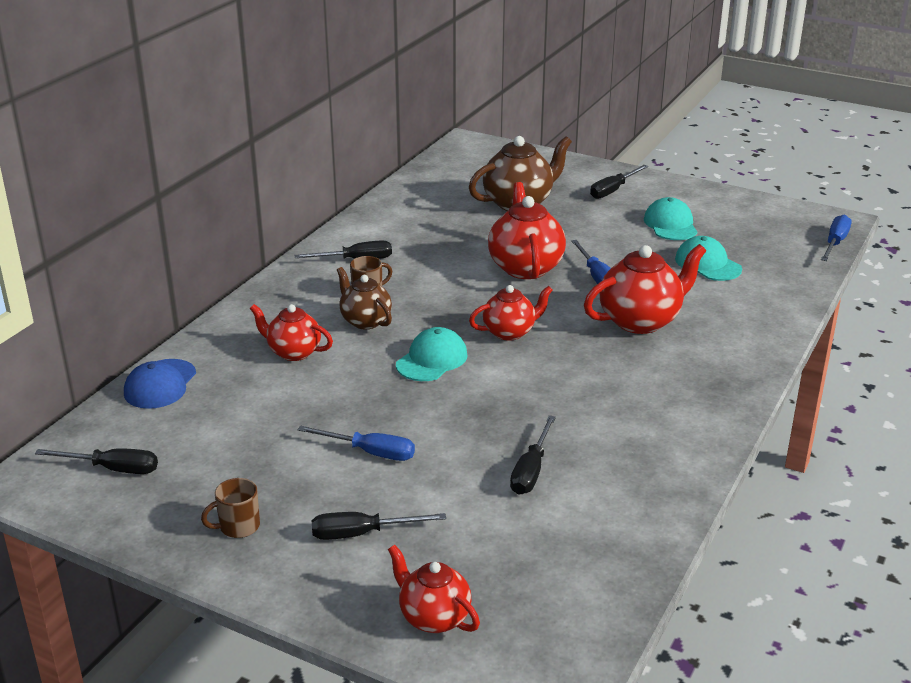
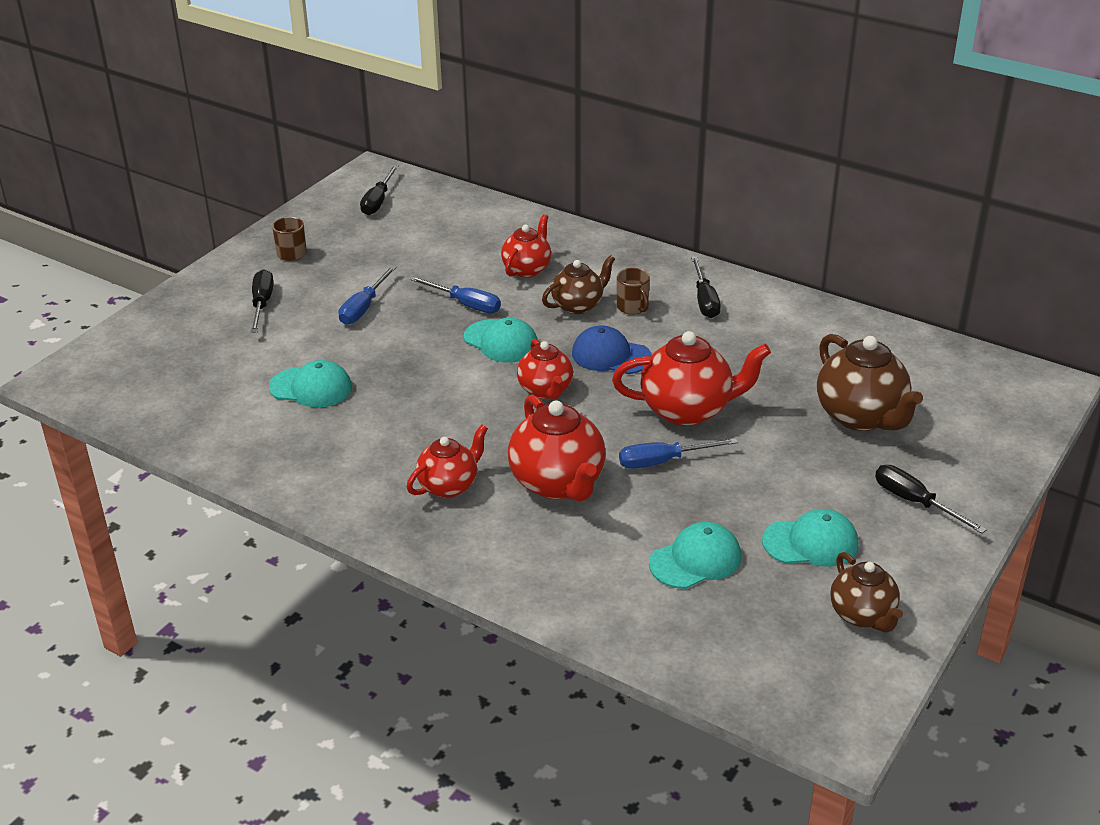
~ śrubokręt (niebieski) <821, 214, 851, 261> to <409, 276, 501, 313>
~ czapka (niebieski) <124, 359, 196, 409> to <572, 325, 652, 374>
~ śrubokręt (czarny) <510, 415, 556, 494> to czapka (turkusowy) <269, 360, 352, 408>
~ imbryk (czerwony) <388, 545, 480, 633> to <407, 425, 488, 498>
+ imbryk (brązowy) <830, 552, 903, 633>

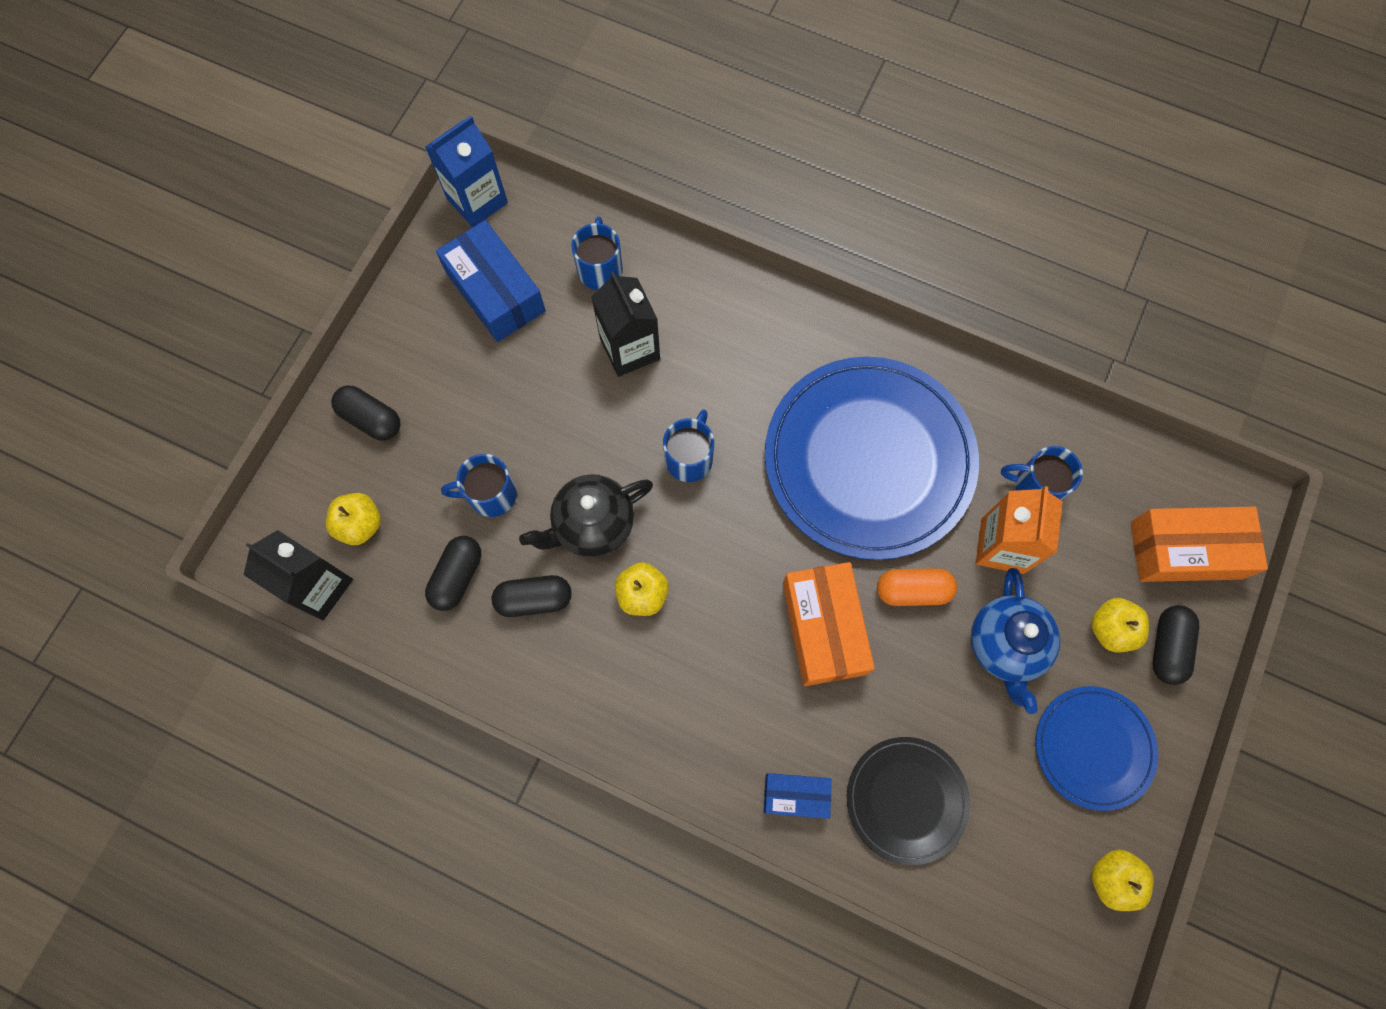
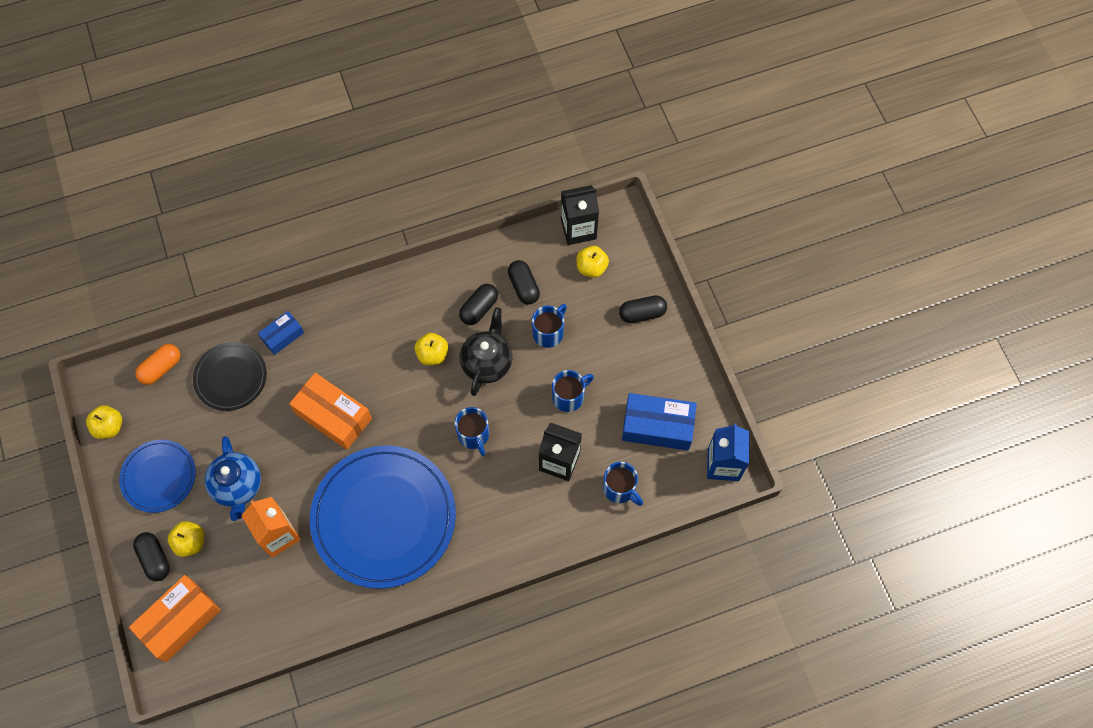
~ kubek (niebieski) <1001, 446, 1083, 500> to <552, 370, 594, 412>
~ kapsułka (pomarańczowy) <877, 568, 957, 606> to <135, 344, 180, 385>
~ imbryk (niebieski) <971, 568, 1061, 714> = <205, 436, 261, 521> 150 degrees counterclockwise

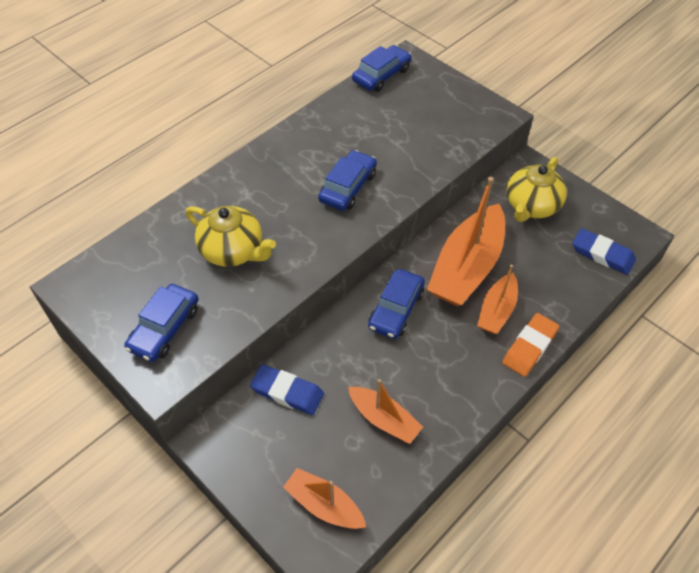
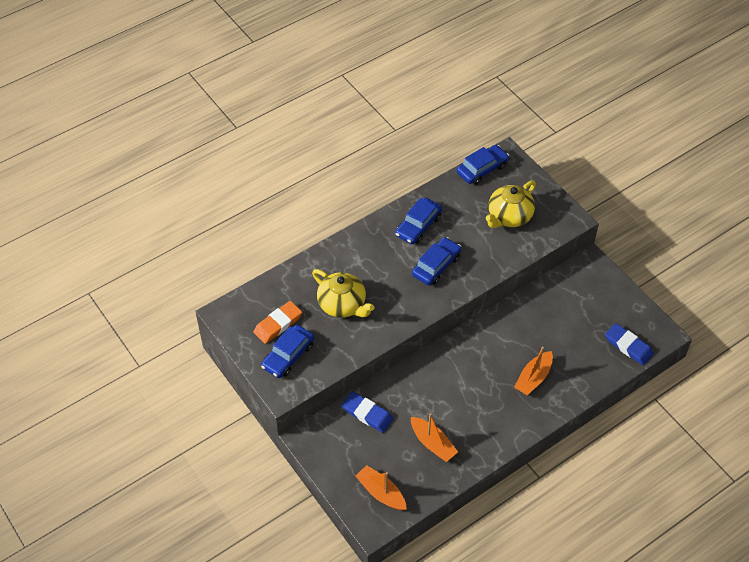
~ imbryk (żółty) <506, 157, 567, 222> to <486, 180, 536, 228>
- łódka (pomarańczowy) <427, 177, 505, 306>
~ samochód (niebieski) <368, 269, 425, 339> to <395, 197, 442, 244>
~ gumka do mazania (pomarańczowy) <502, 313, 559, 377> to <253, 301, 302, 344>

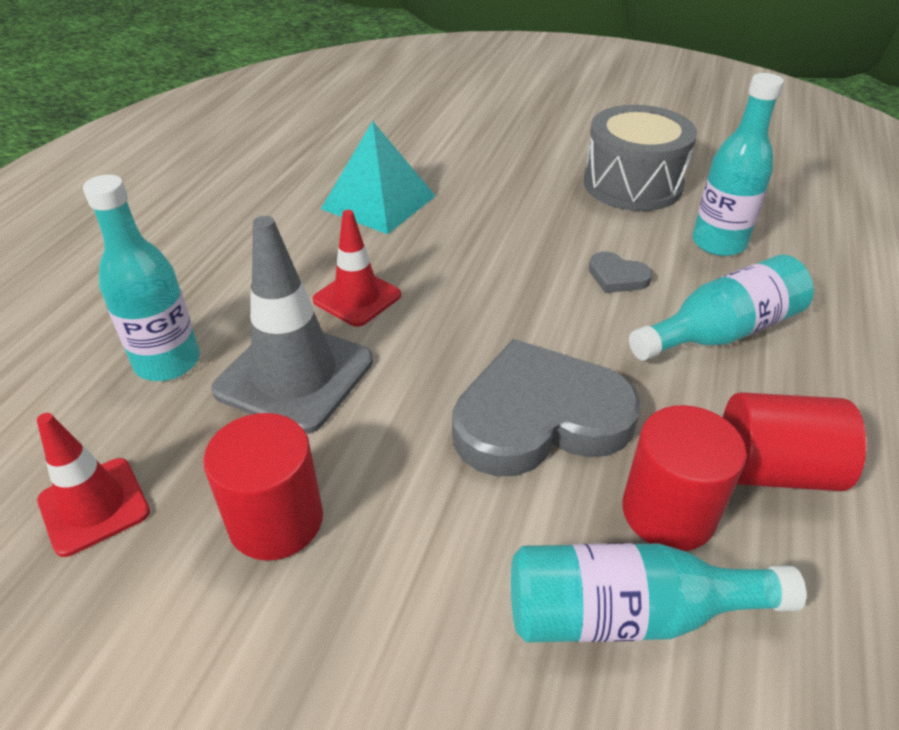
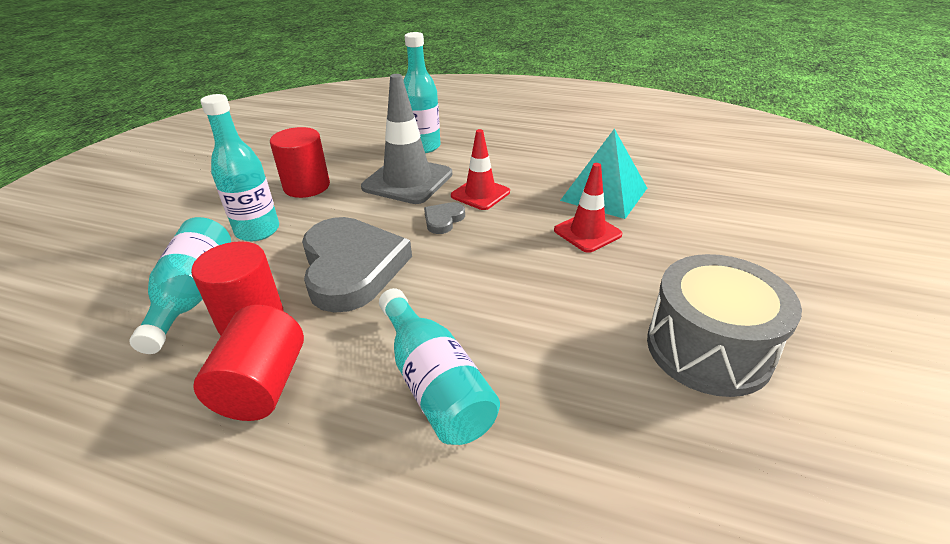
~ butelka (turkusowy) <692, 73, 784, 256> to <200, 94, 279, 241>
~ serce (szary) <589, 251, 653, 293> to <424, 202, 465, 234>
~ pachołek (czerwony) <37, 413, 150, 557> to <554, 163, 622, 253>

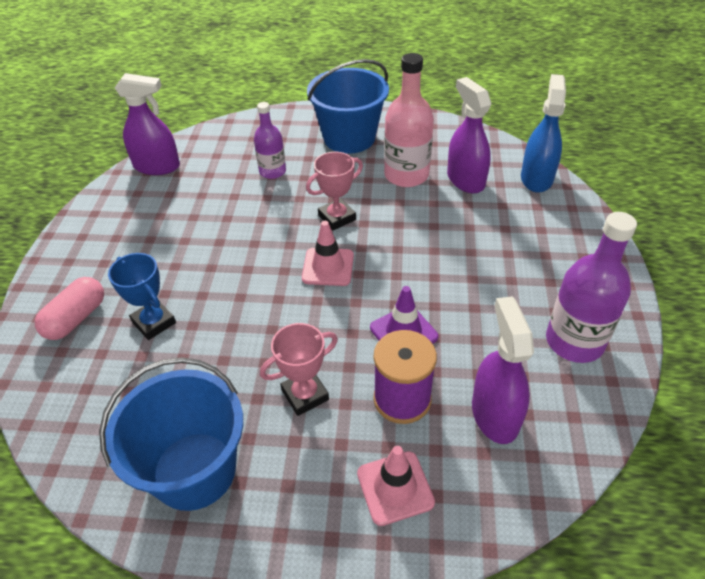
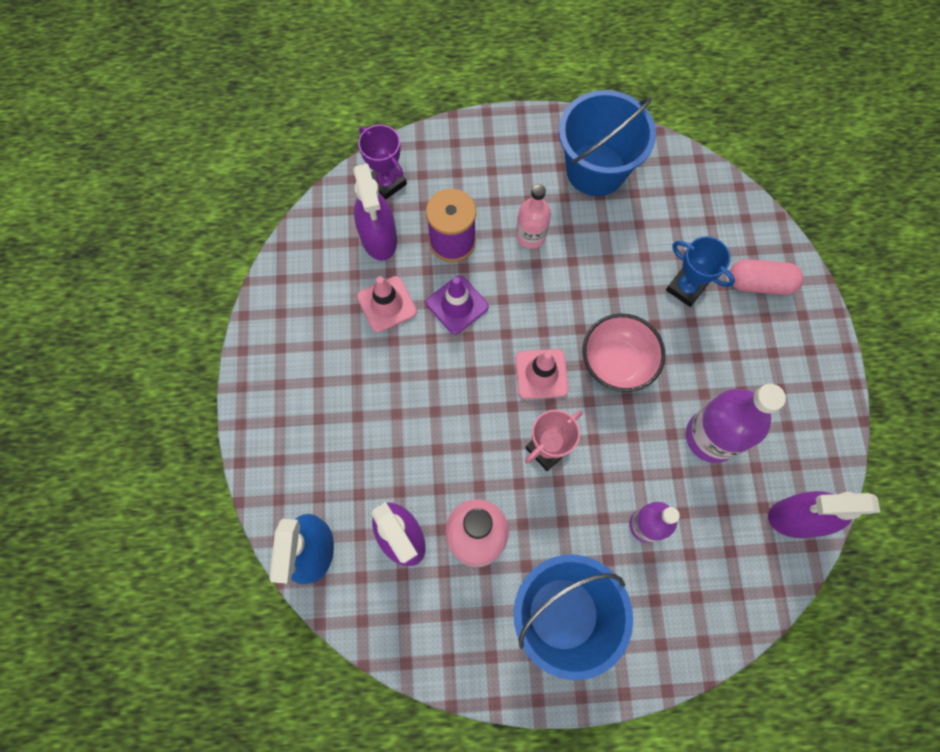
~ butelka (fioletowy) <546, 212, 637, 363> to <686, 384, 786, 463>
~ kapsułka (różowy) <35, 277, 104, 340> = <730, 259, 803, 295> 75 degrees clockwise
~ puchar (różowy) <260, 323, 338, 416> to butelka (różowy) <516, 184, 551, 249>
~ pachołek (różowy) <357, 446, 435, 526> to <357, 276, 417, 333>
+ puchar (fioletowy) <358, 125, 407, 200>
+ miska (różowy) <583, 313, 665, 392>

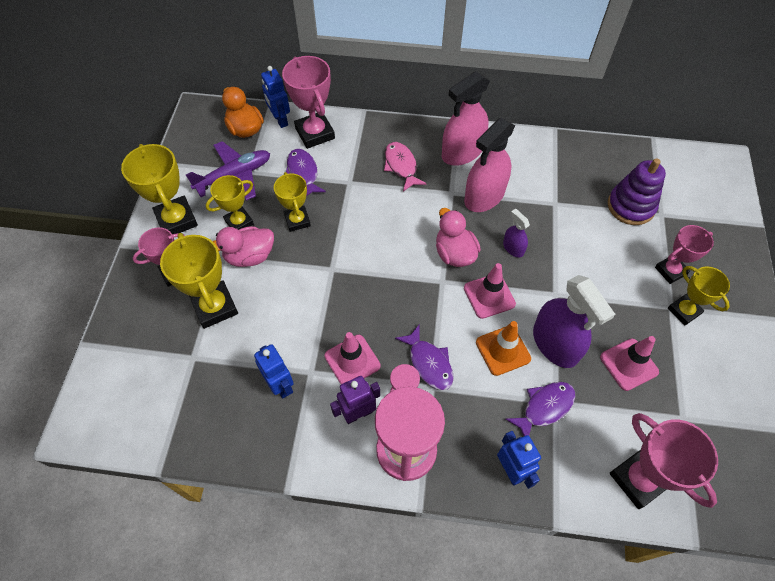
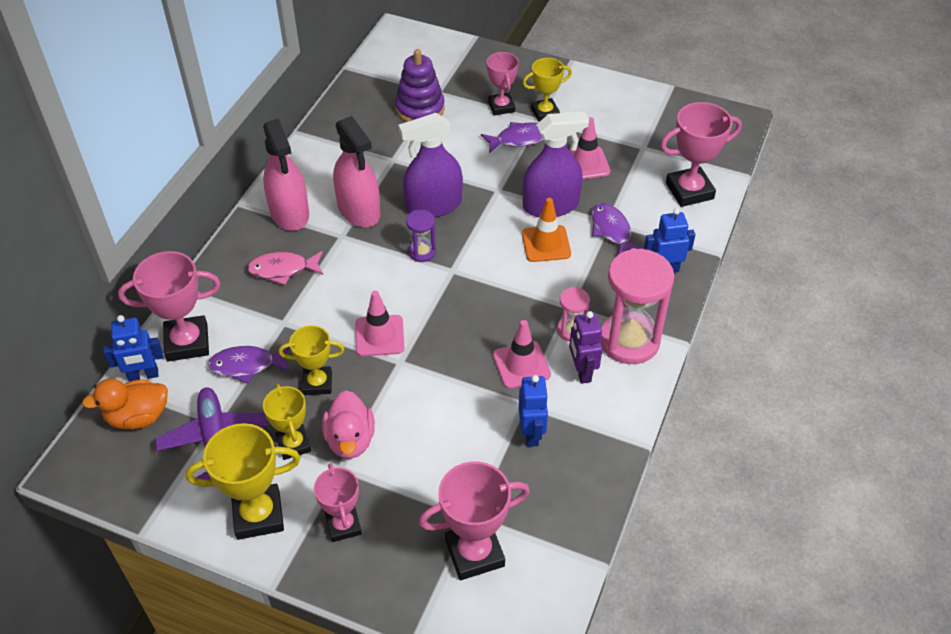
~ kaczka (różowy) <436, 208, 481, 267> to klepsydra (fioletowy) <406, 210, 436, 262>
~ spryskiwacz (fioletowy) <503, 209, 530, 258> = <398, 113, 463, 218> x2.04
- puchar (żółty) <160, 233, 238, 329>
~ pachołek (różowy) <464, 263, 516, 319> to <355, 291, 404, 356>
~ ryba (fioletowy) <395, 324, 454, 390> to <481, 122, 543, 153>
~ robot (niebieski) <254, 344, 294, 399> = <518, 375, 548, 447> 105 degrees clockwise
+ puchar (różowy) <419, 462, 530, 580>

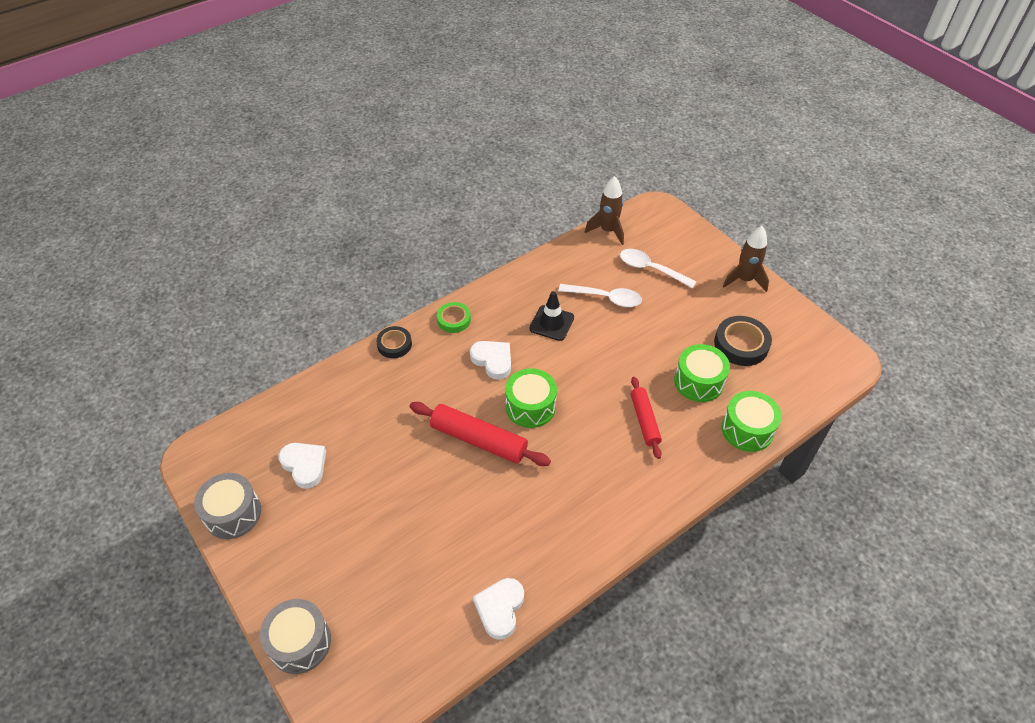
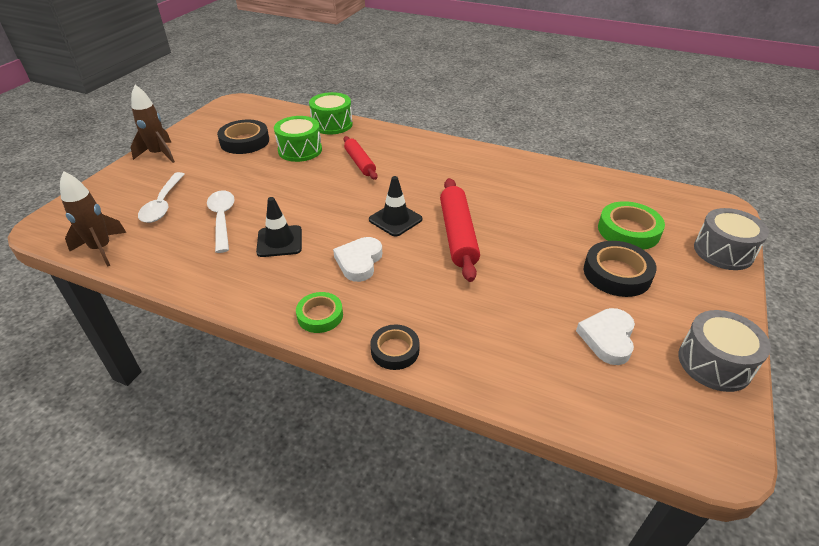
~ bęben (zielony) <505, 368, 557, 428> to pachołek (czarny) <369, 176, 422, 237>
~ wałek do ciasta (czerwony) <631, 377, 662, 459> = <344, 136, 377, 180> 75 degrees counterclockwise
- serce (biały) <473, 578, 524, 640>
+ taśma klejąca (zielony) <598, 201, 665, 250>
+ taśma klejąca (czarny) <584, 241, 657, 297>

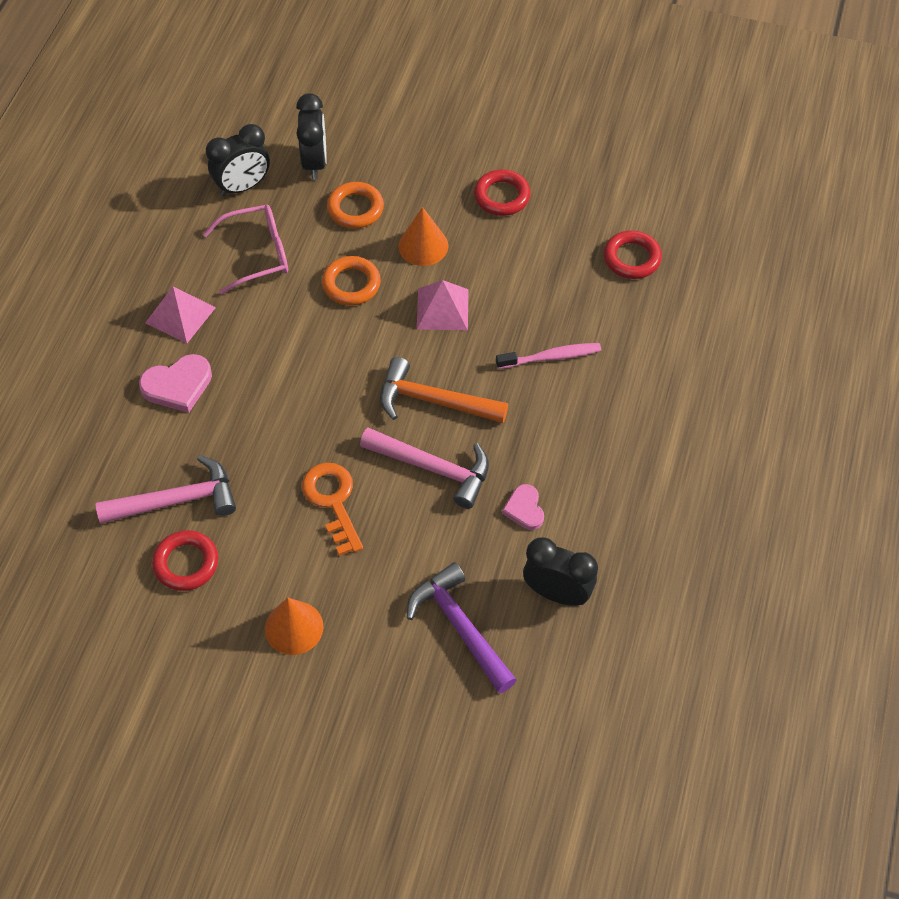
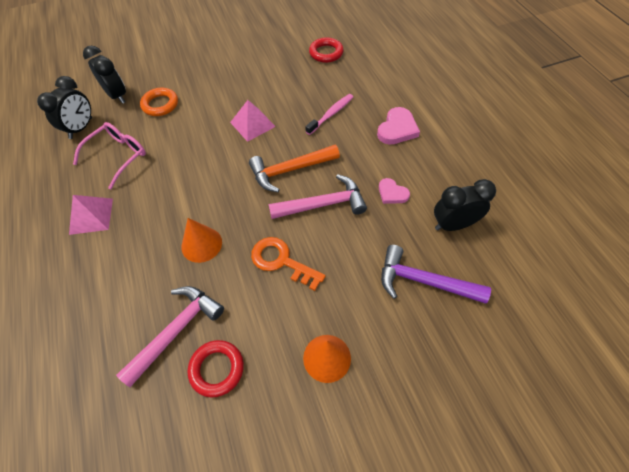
- pierścień (czerwony) <474, 169, 530, 216>
~ stożek (pomarańczowy) <398, 207, 448, 266> to <181, 218, 222, 263>
- pierścień (pomarańczowy) <322, 256, 381, 306>
~ serce (różowy) <139, 354, 212, 413> to <377, 107, 420, 145>

